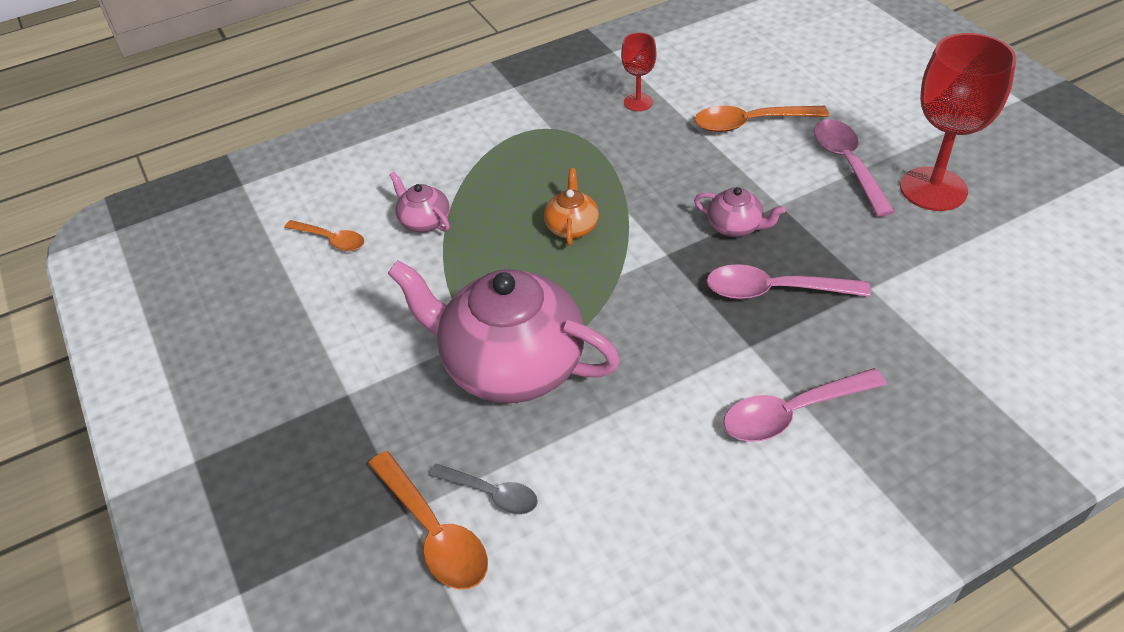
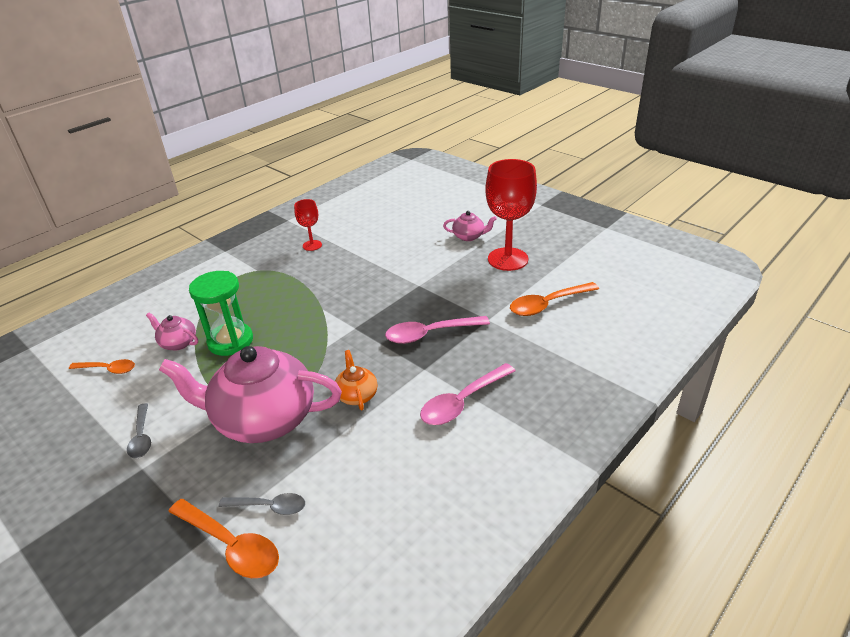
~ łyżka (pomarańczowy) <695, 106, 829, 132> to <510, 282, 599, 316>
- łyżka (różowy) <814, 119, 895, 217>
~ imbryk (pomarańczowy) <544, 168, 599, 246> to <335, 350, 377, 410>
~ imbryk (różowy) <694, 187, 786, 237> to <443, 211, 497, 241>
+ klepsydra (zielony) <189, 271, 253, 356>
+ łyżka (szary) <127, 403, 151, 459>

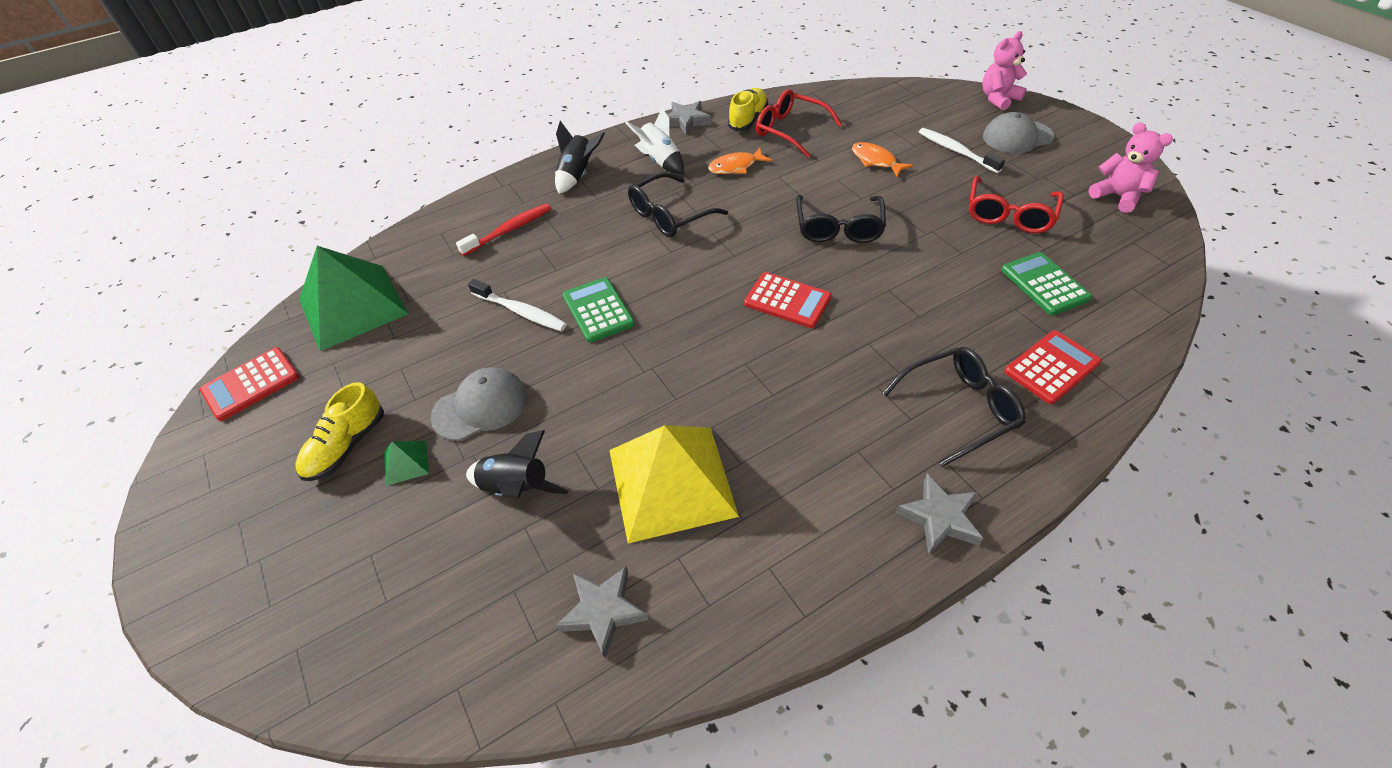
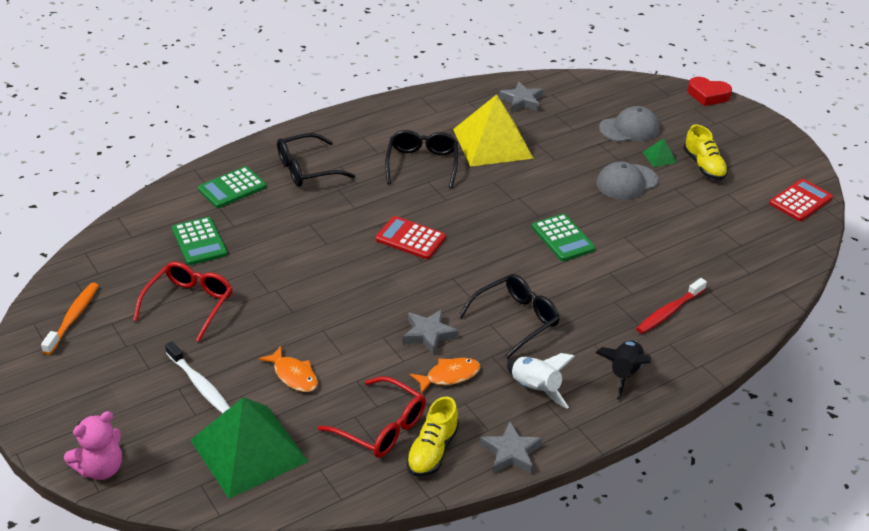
~ czapka (szary) <983, 112, 1054, 153> to <599, 106, 660, 142>
~ miś (różowy) <1088, 123, 1173, 213> to szczoteczka do zębów (pomarańczowy) <41, 283, 99, 355>
~ okulary (czarny) <796, 195, 886, 243> to <385, 130, 458, 188>
~ piramida (zielony) <299, 246, 408, 351> to <190, 397, 309, 499>
- szczoteczka do zębów (biały) <468, 279, 567, 331>
~ kalkulator (czerwony) <1005, 331, 1101, 404> to kalkulator (zielony) <198, 166, 266, 208>
~ but (żółty) <295, 382, 384, 481> = <683, 125, 728, 180> 135 degrees clockwise
- rakieta (czarny) <466, 430, 568, 499>
~ gwiazda (szary) <896, 474, 983, 555> to <402, 309, 459, 355>
+ serce (czerwony) <687, 77, 732, 106>

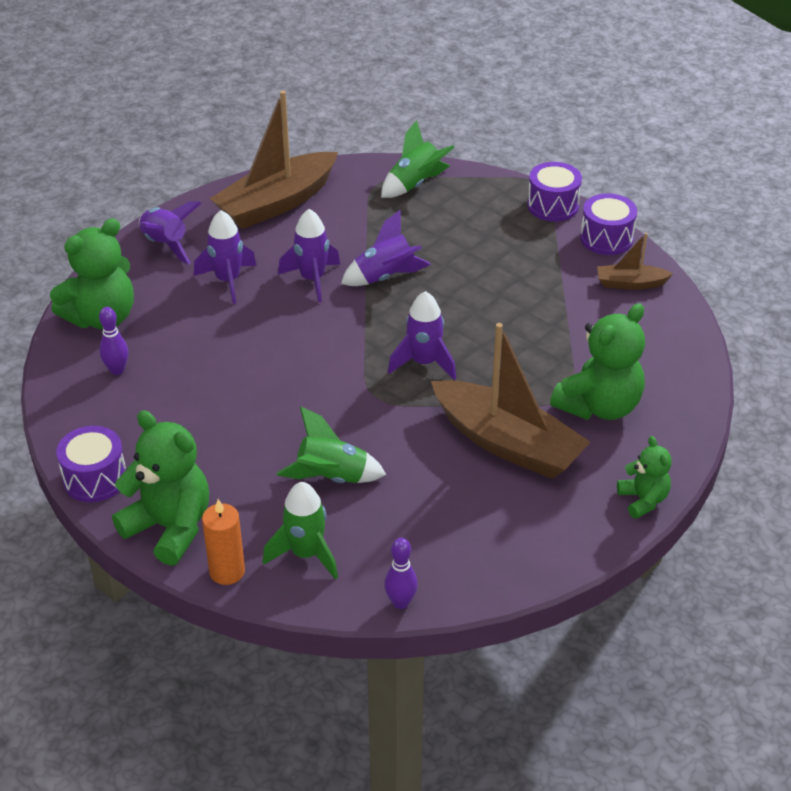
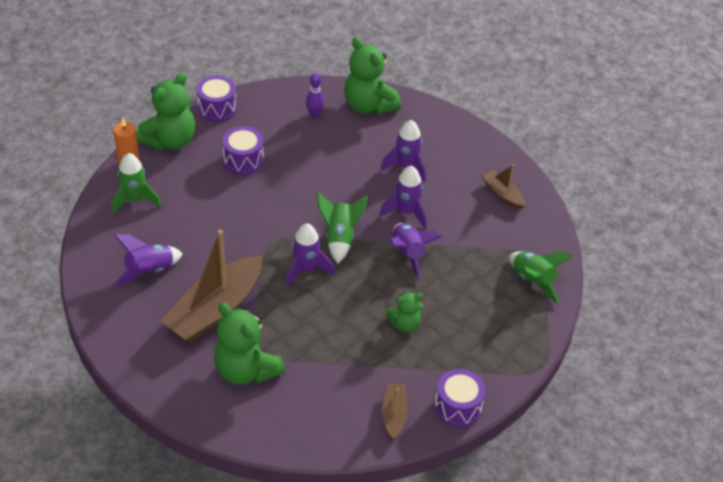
~ łódka (brązowy) <210, 90, 338, 229> = <482, 164, 525, 209> x0.48
~ bęben (fioletowy) <527, 162, 582, 222> to <222, 126, 264, 175>
~ rakieta (fioletowy) <139, 201, 202, 265> to <114, 234, 182, 285>
~ rakieta (zielony) <277, 407, 386, 483> to <317, 192, 368, 263>
~ miś (zielony) <617, 436, 672, 519> to <386, 292, 423, 333>
- kręgiel (fioletowy) <384, 538, 418, 609>

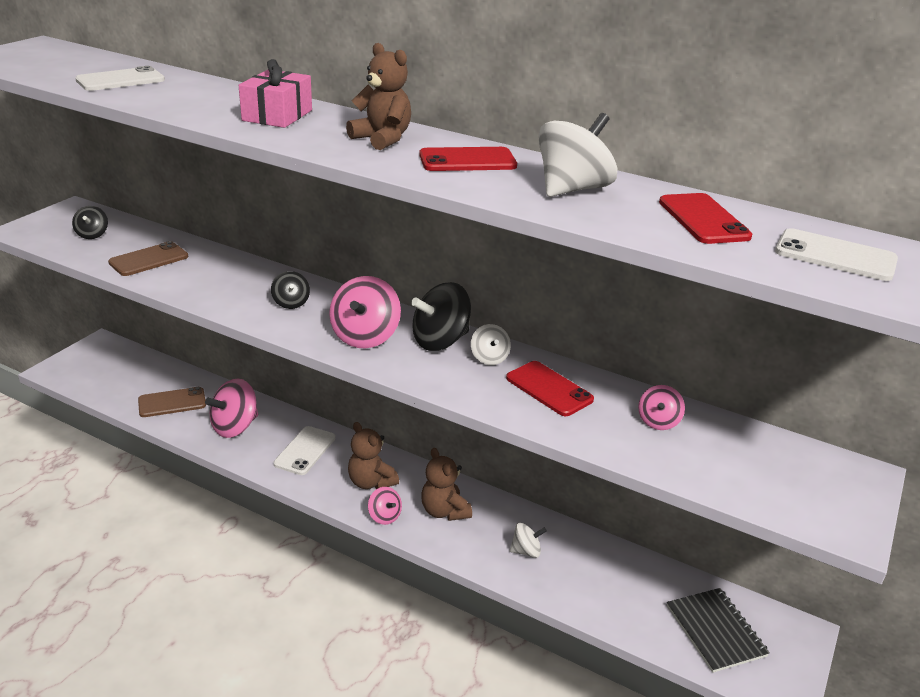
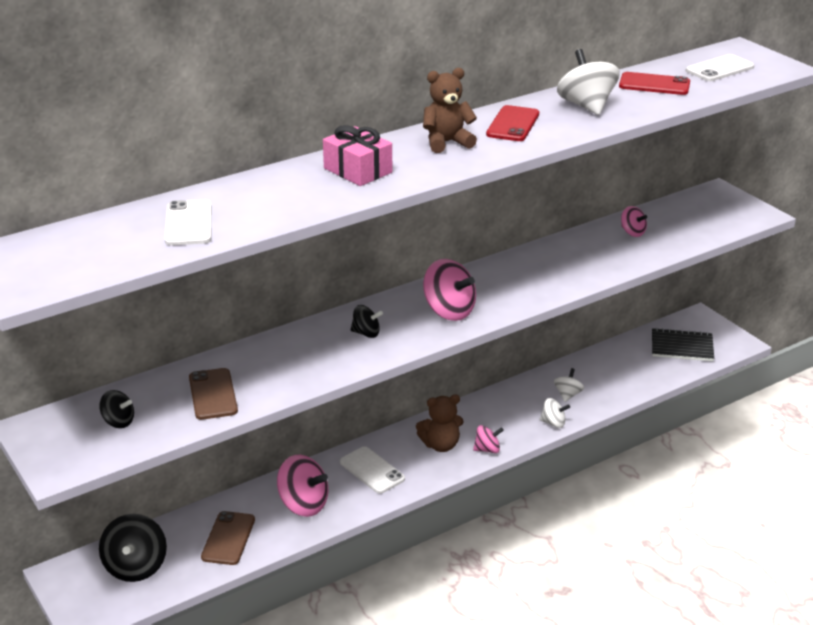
~ bączek (czarny) <411, 282, 471, 351> to <99, 514, 167, 582>
~ bączek (biały) <471, 324, 511, 365> to <540, 398, 570, 428>
- telefon (czerwony) <506, 361, 594, 416>
~ bączek (różowy) <205, 379, 258, 438> = <277, 455, 328, 517> 45 degrees counterclockwise
- miś (brązowy) <421, 448, 472, 521>

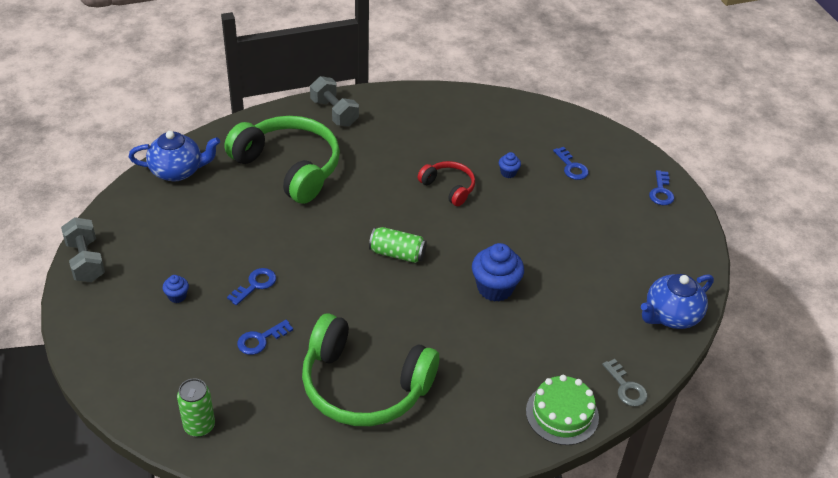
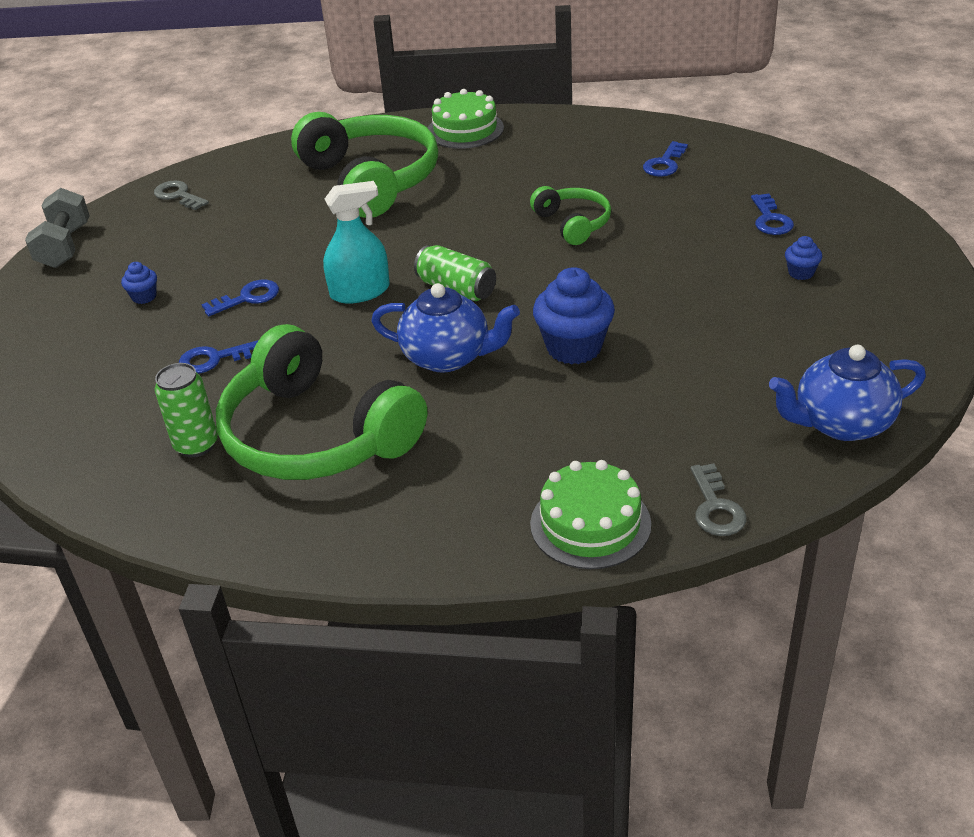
~ hantel (szary) <310, 76, 359, 127> to tort (zielony) <428, 89, 504, 149>
~ imbryk (niebieski) <129, 131, 220, 181> to <371, 283, 520, 373>
~ muffinka (niebieski) <499, 152, 521, 178> to <785, 236, 822, 280>
~ słuchawki (czerwony) <418, 161, 475, 206> to słuchawki (zielony) <530, 186, 611, 245>
~ klucz (niebieski) <649, 170, 674, 205> to <643, 141, 688, 177>
~ puszka (zielony) <177, 378, 215, 437> to <155, 363, 218, 457>
+ klucz (szary) <154, 180, 209, 210>
+ spryskiwacz (turkusowy) <323, 181, 390, 304>

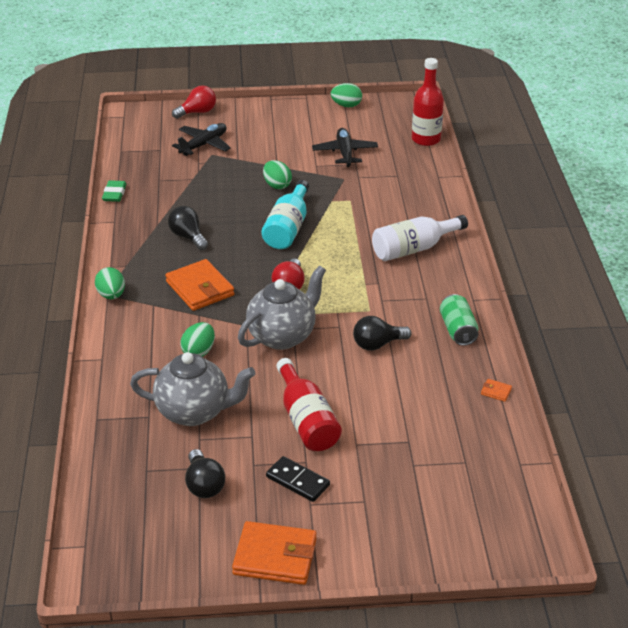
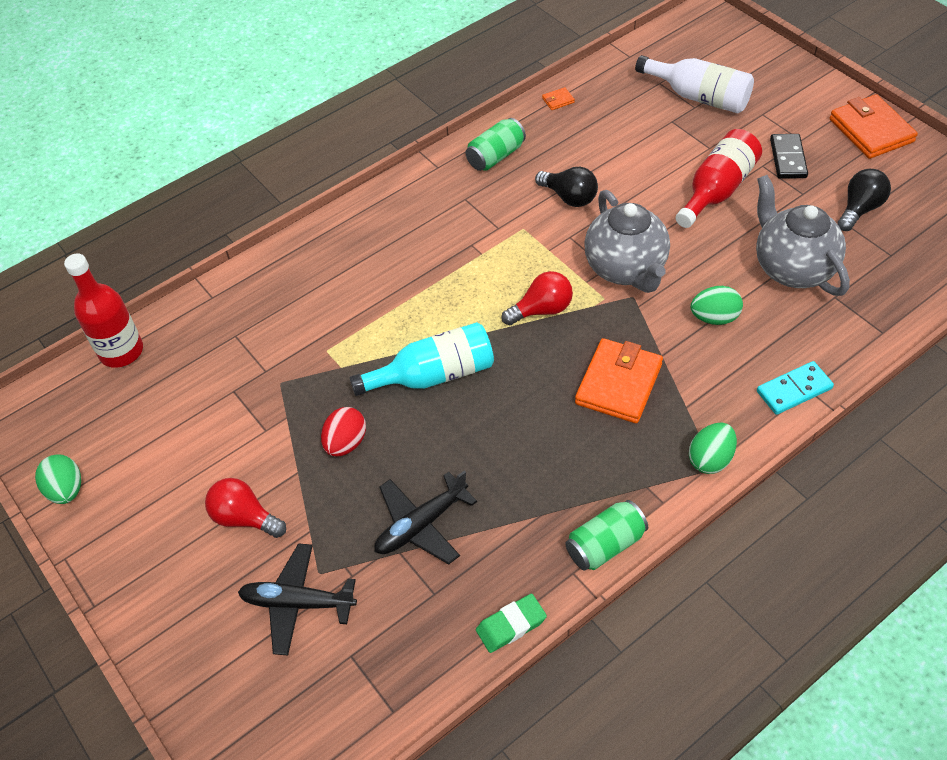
~ żarówka (czerwony) <172, 85, 216, 119> to <205, 478, 286, 538>
~ samolot (czarny) <312, 128, 378, 167> to <375, 471, 477, 564>
~ jajko (zielony) <263, 160, 292, 189> to jajko (czerwony) <321, 407, 366, 457>
- żarówka (czarny) <168, 206, 208, 250>
~ butelka (biały) <372, 215, 468, 261> to <635, 55, 754, 113>
~ imbryk (szary) <238, 265, 326, 350> = <584, 190, 670, 293> 120 degrees counterclockwise
~ portfel (pomarańczowy) <481, 379, 512, 402> = <542, 87, 575, 110> 75 degrees clockwise
+ kostka domina (turkusowy) <757, 361, 834, 415>
+ puszka (zielony) <565, 500, 648, 570>

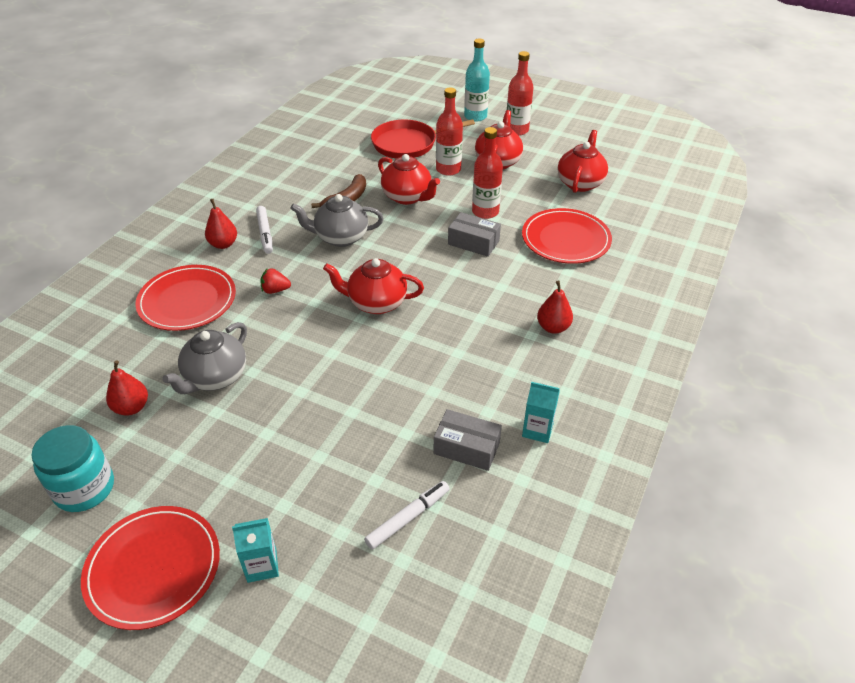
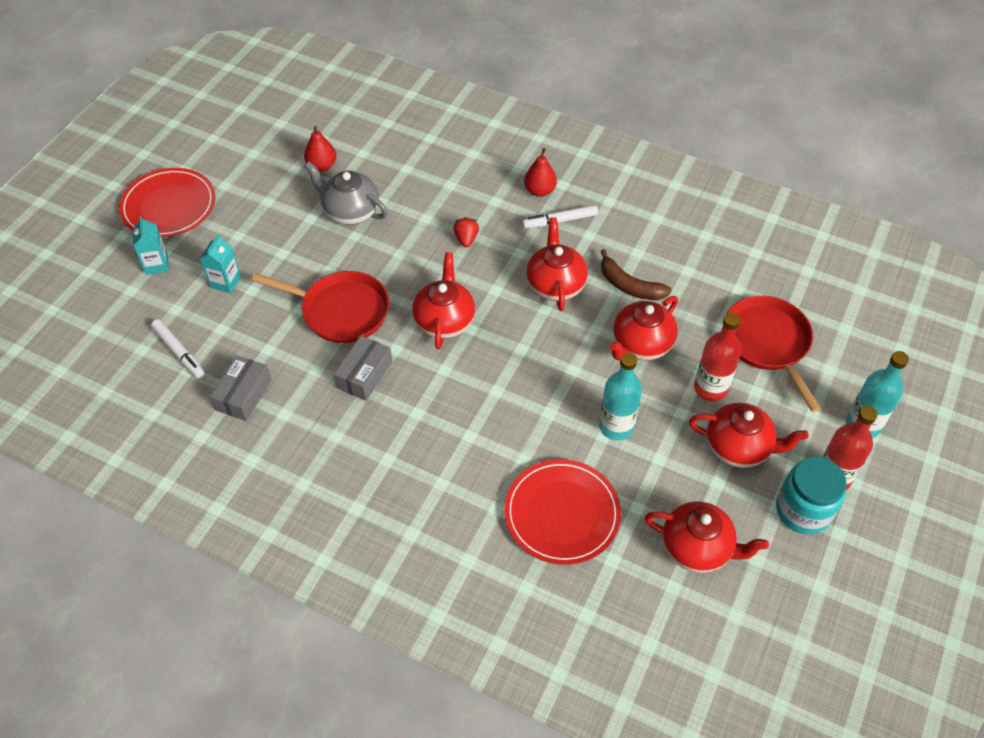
~ butelka (czerwony) <472, 127, 503, 219> to butelka (turkusowy) <599, 353, 642, 440>
~ imbryk (szary) <290, 194, 384, 247> to imbryk (czerwony) <526, 217, 588, 311>
~ pudełko (szary) <448, 212, 501, 257> to <334, 336, 392, 401>
- talerz (czerwony) <135, 265, 236, 331>
- gruszka (czerwony) <537, 280, 573, 334>
~ karton mleka (turkusowy) <522, 382, 560, 443> to <200, 234, 241, 293>
~ słoik (turkusowy) <31, 425, 114, 512> to <776, 457, 847, 534>
+ patelnia (czerwony) <252, 271, 389, 343>

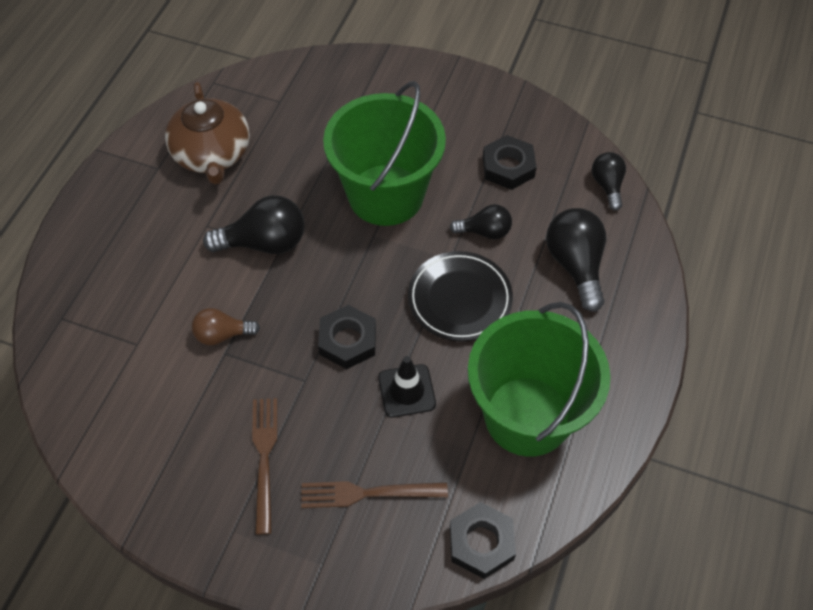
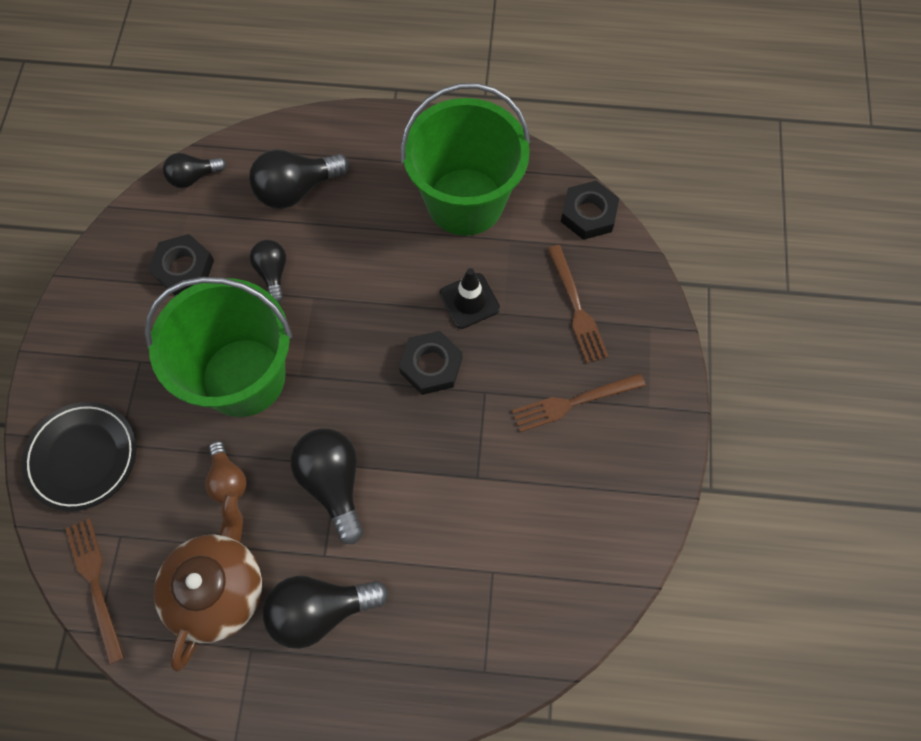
~ imbryk (brązowy) <165, 82, 250, 185> = <154, 492, 262, 672> 45 degrees counterclockwise
~ talerz (czarny) <408, 251, 513, 341> to <22, 402, 136, 511>
~ żarówka (brązowy) <192, 308, 260, 345> to <205, 441, 246, 504>
+ widelec (brązowy) <65, 518, 125, 665>
+ żarówka (czarny) <263, 576, 389, 649>

